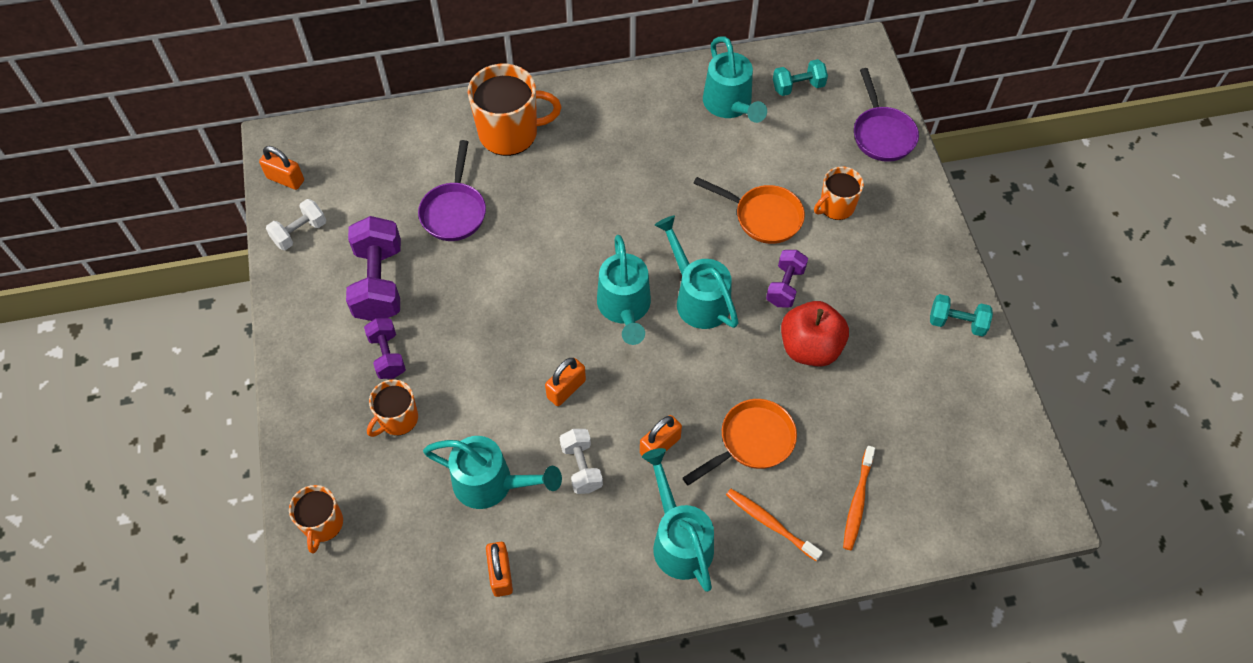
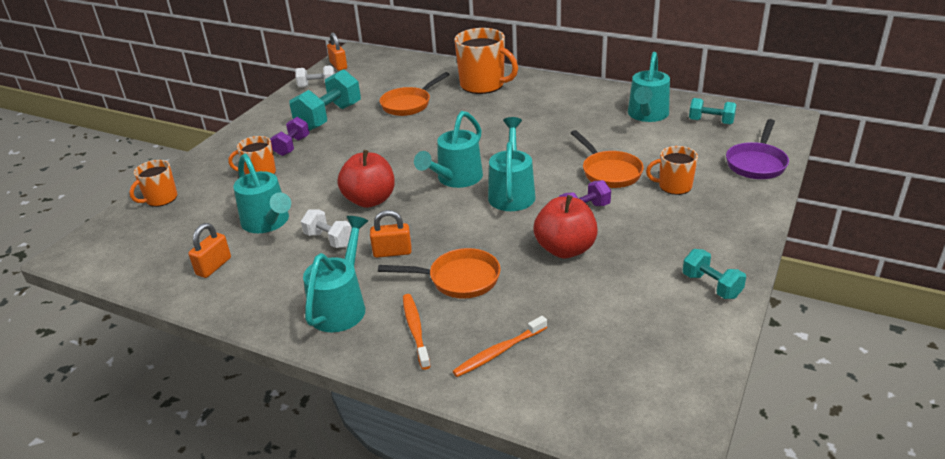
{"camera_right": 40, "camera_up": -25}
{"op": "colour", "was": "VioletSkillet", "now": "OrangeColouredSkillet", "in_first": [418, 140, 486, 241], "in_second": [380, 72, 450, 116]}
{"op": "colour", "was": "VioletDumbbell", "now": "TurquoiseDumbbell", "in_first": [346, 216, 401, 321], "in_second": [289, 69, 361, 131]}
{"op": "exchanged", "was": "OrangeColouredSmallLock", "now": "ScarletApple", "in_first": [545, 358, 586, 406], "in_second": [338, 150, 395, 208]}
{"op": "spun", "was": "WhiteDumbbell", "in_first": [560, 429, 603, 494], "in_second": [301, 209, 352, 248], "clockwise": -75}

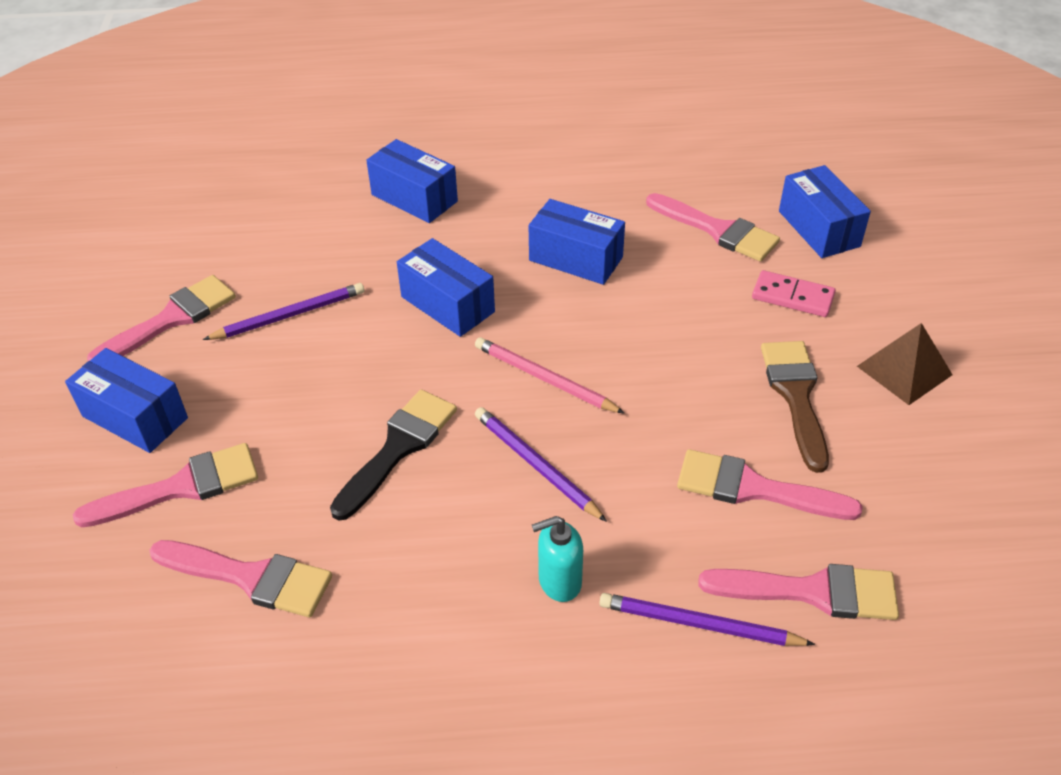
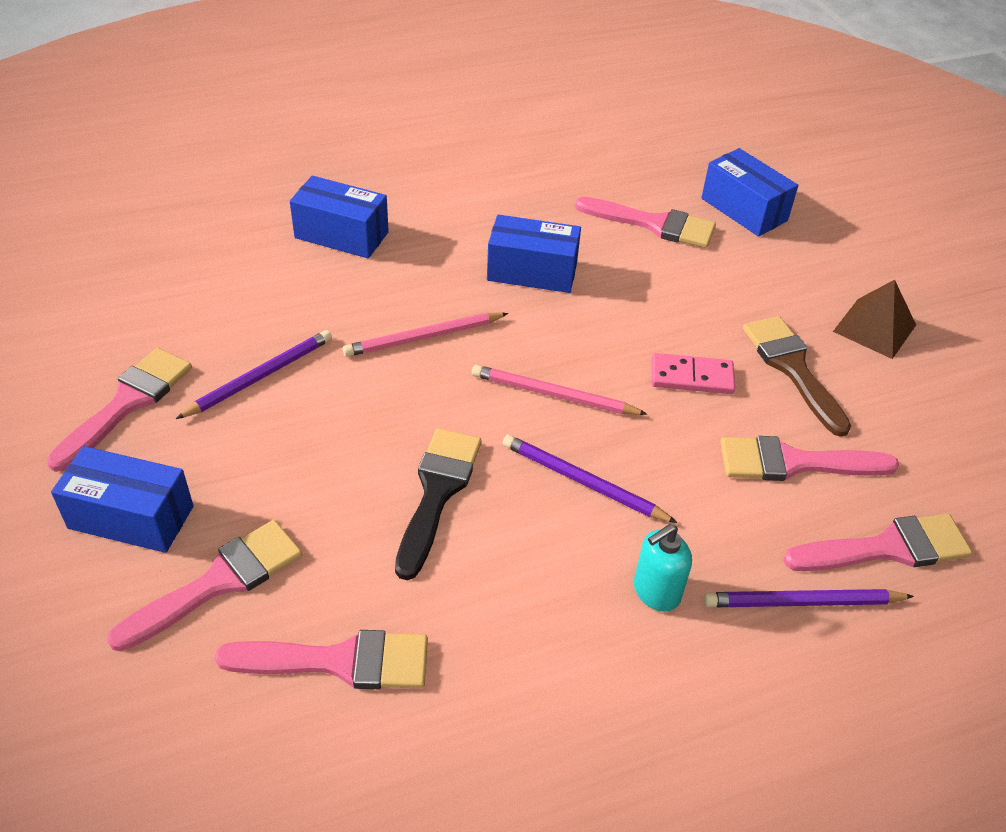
{"camera_right": -20, "camera_up": 0}
{"op": "exchanged", "was": "RoyalBluePackage", "now": "RosyWoodenPencil", "in_first": [397, 238, 495, 337], "in_second": [343, 313, 508, 357]}
{"op": "relocated", "was": "RosyDominoTile", "in_first": [752, 270, 836, 317], "in_second": [651, 353, 735, 394]}

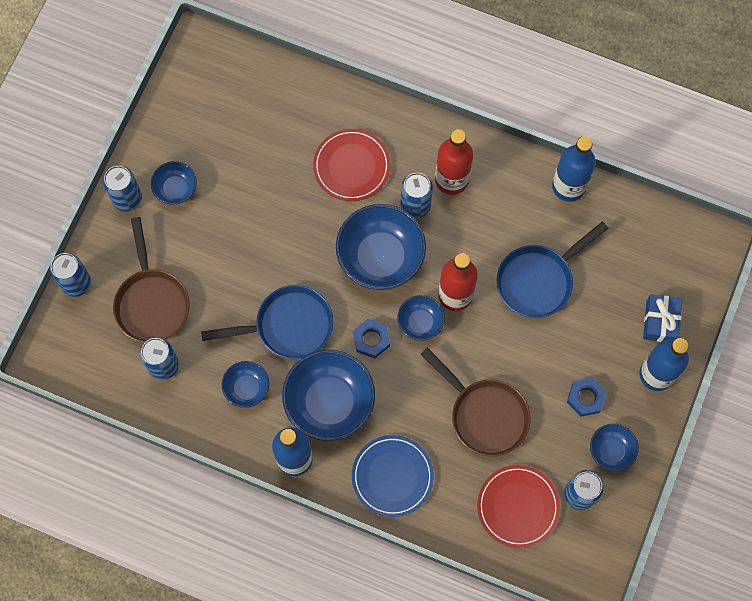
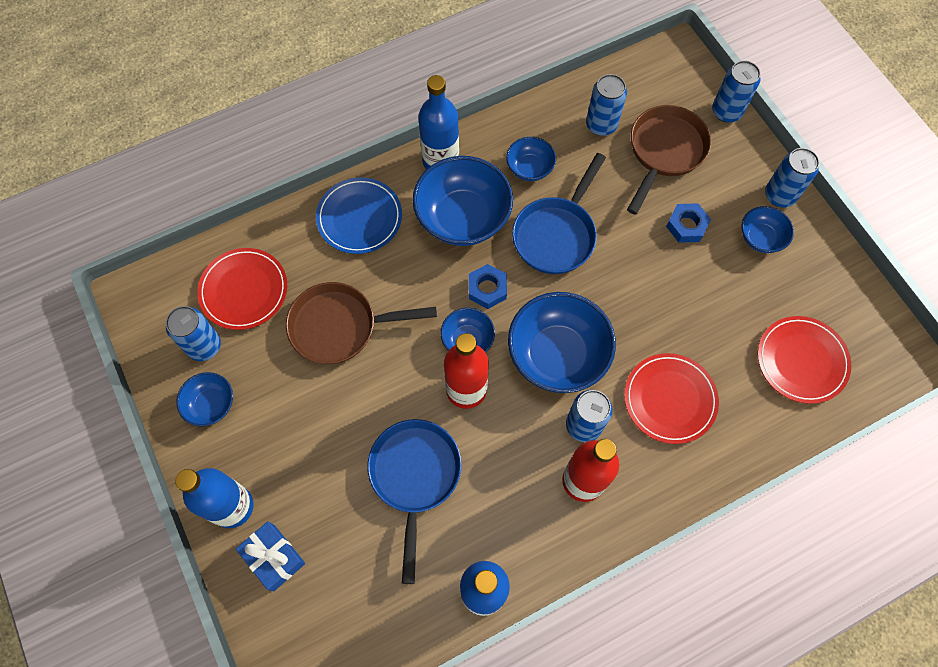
{"camera_right": 130, "camera_up": -5}
{"op": "spun", "was": "BrownSkillet", "in_first": [113, 217, 190, 343], "in_second": [627, 105, 711, 215], "clockwise": 90}
{"op": "relocated", "was": "RoyalBlueHexagonNut", "in_first": [567, 378, 607, 417], "in_second": [666, 203, 711, 243]}
{"op": "appeared", "now": "ScarletDinnerPlate", "in_second": [758, 316, 851, 404]}

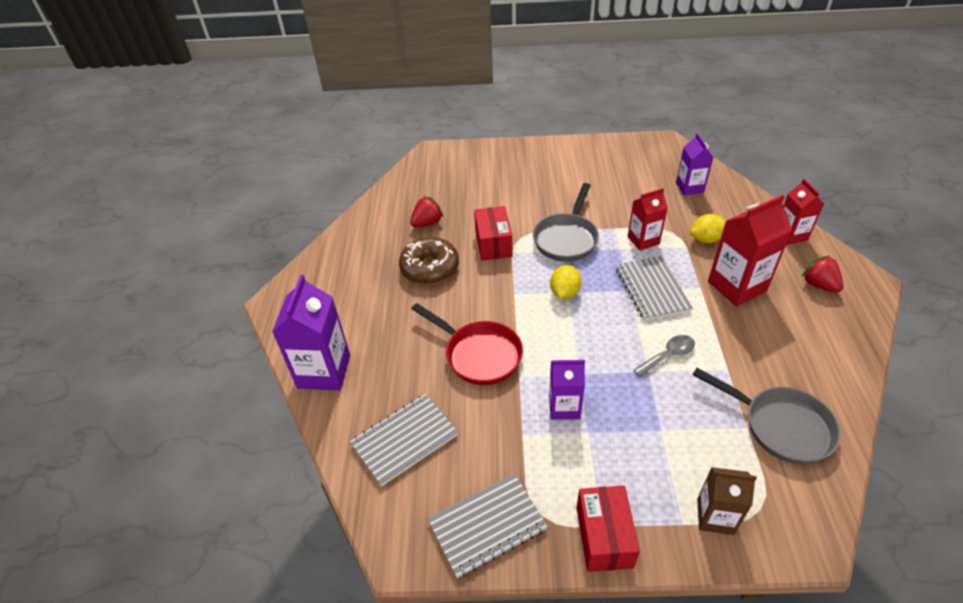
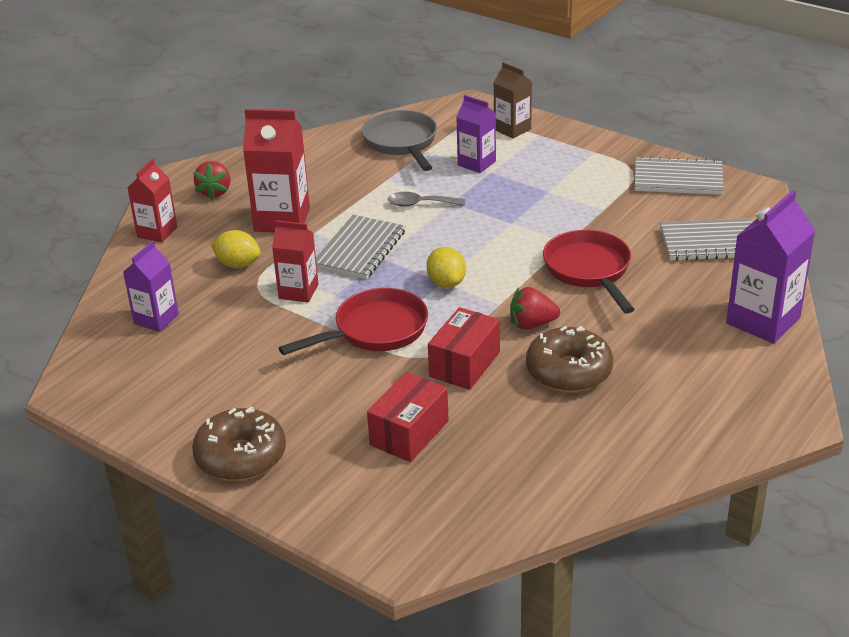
{"camera_right": -145, "camera_up": -10}
{"op": "colour", "was": "GraySkillet", "now": "ScarletSkillet", "in_first": [533, 183, 599, 262], "in_second": [278, 288, 428, 355]}
{"op": "relocated", "was": "ScarletToyStrawberry", "in_first": [410, 196, 444, 227], "in_second": [510, 287, 560, 330]}
{"op": "spun", "was": "YellowToyLemon", "in_first": [550, 265, 582, 299], "in_second": [427, 247, 466, 288], "clockwise": -75}
{"op": "relocated", "was": "VioletCarton", "in_first": [549, 360, 585, 420], "in_second": [457, 95, 496, 173]}
{"op": "relocated", "was": "ScarletPackage", "in_first": [577, 485, 640, 572], "in_second": [367, 372, 449, 462]}
{"op": "appeared", "now": "BrownDonut", "in_second": [192, 406, 286, 481]}

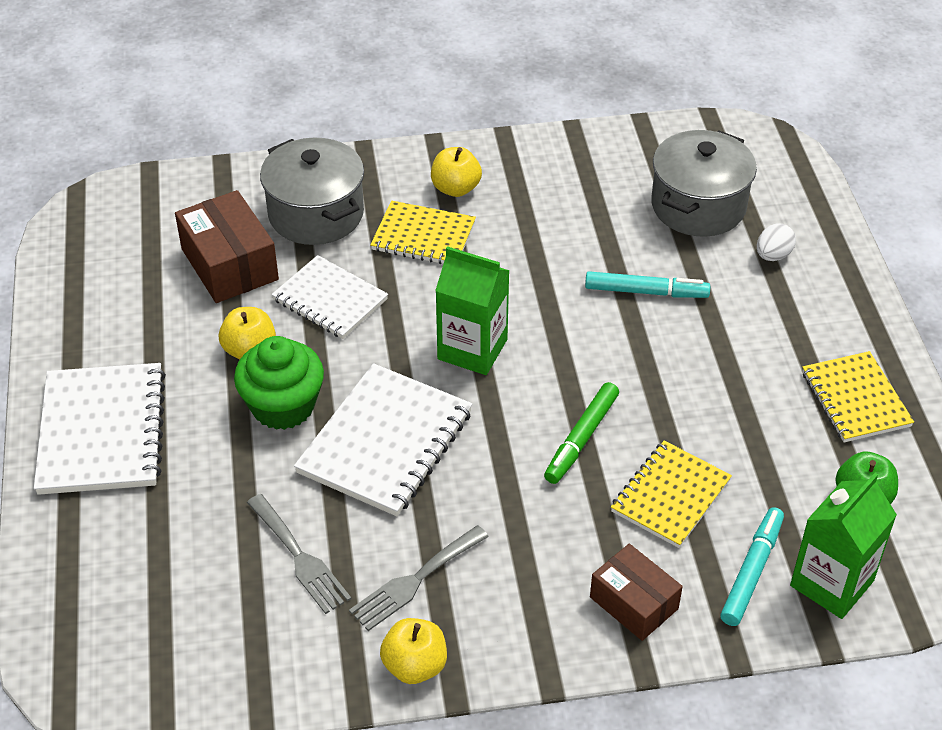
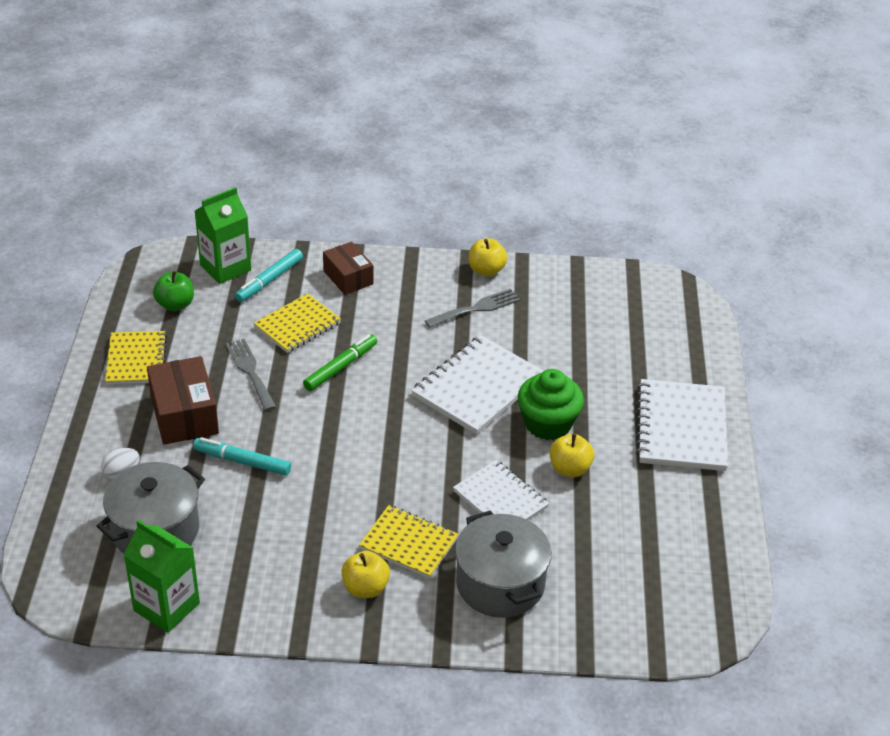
{"camera_right": -170, "camera_up": -5}
{"op": "relocated", "was": "BrownPackage", "in_first": [175, 190, 279, 303], "in_second": [147, 356, 219, 445]}
{"op": "relocated", "was": "EmeraldCarton", "in_first": [435, 246, 510, 375], "in_second": [123, 520, 200, 633]}
{"op": "relocated", "was": "GrayDinnerFork", "in_first": [247, 494, 351, 614], "in_second": [226, 339, 276, 411]}

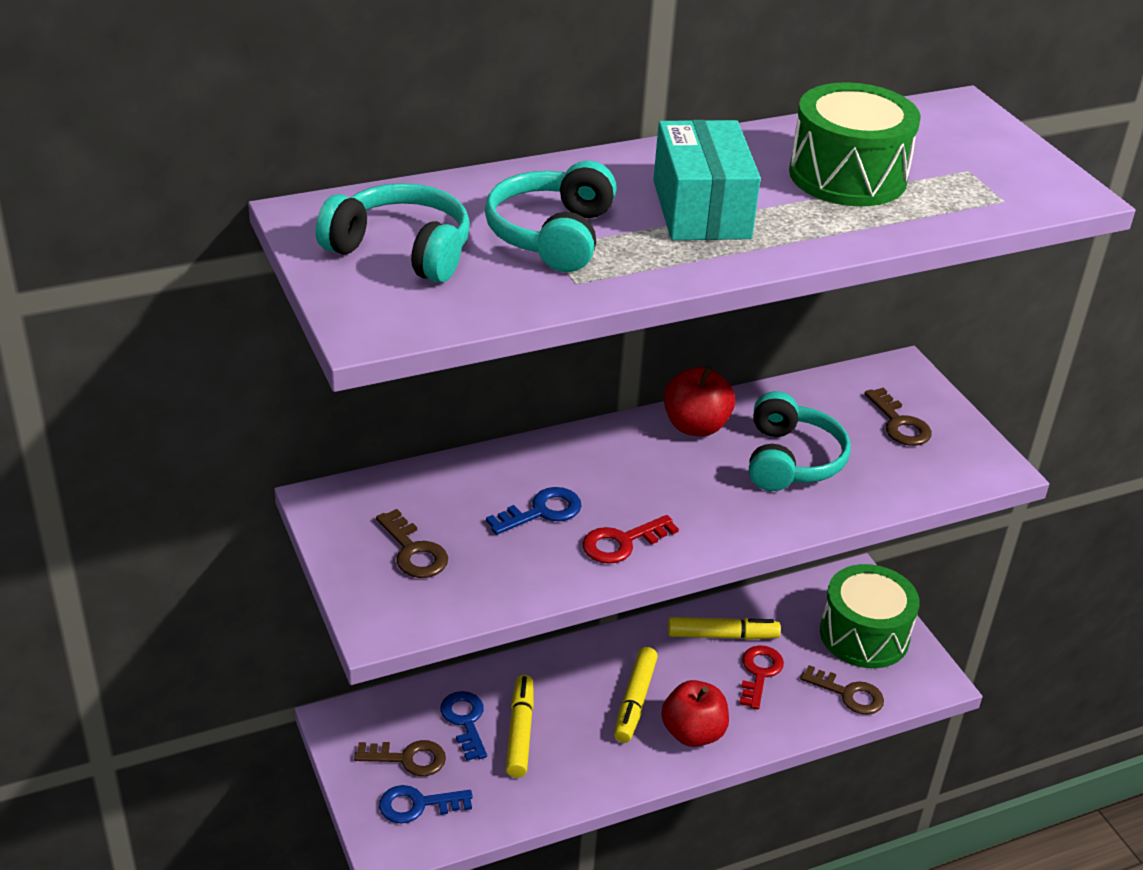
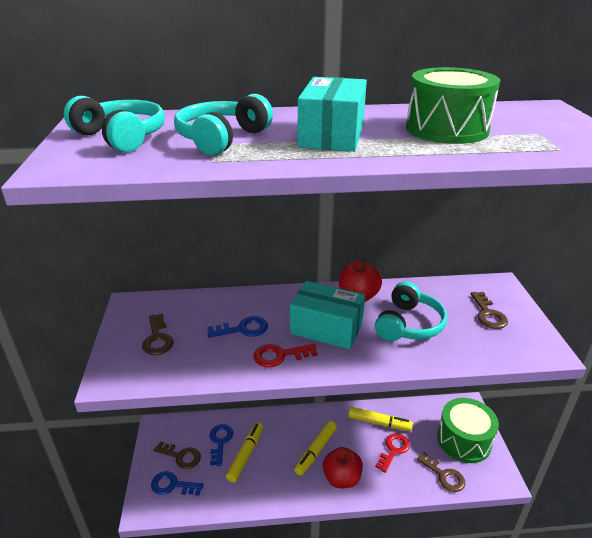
{"camera_right": 20, "camera_up": -5}
{"op": "appeared", "now": "TurquoisePackage", "in_second": [290, 281, 365, 349]}

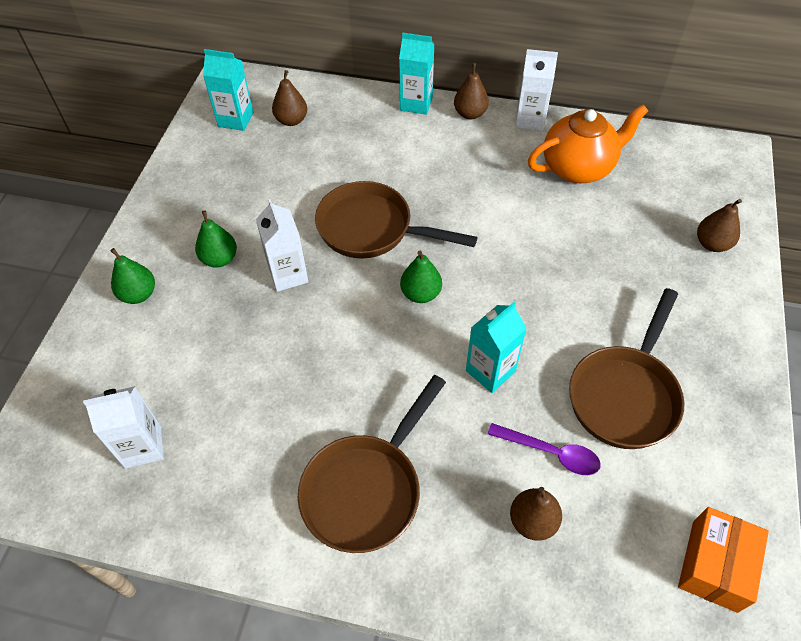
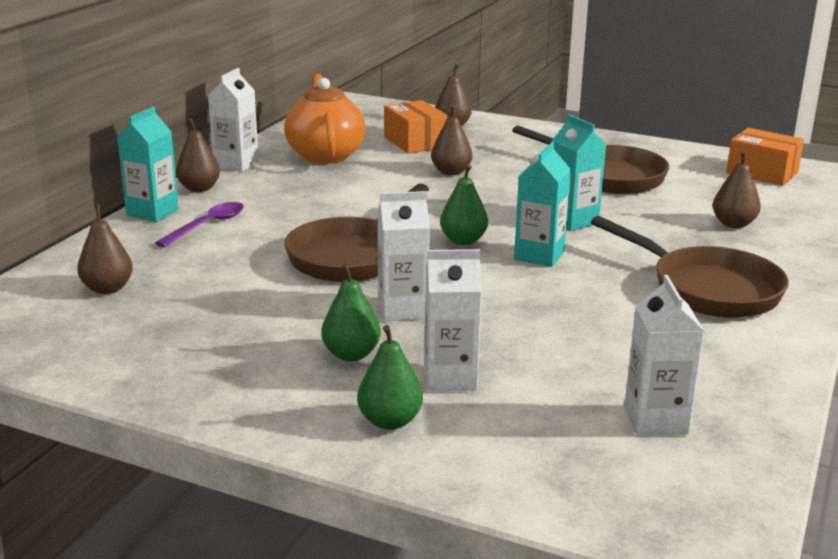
{"camera_right": -80, "camera_up": -30}
{"op": "relocated", "was": "TurquoiseCarton", "in_first": [203, 49, 253, 131], "in_second": [514, 142, 571, 267]}
{"op": "relocated", "was": "VioletTablespoon", "in_first": [488, 423, 601, 475], "in_second": [155, 202, 244, 247]}
{"op": "appeared", "now": "OrangeColouredPackage", "in_second": [384, 100, 447, 154]}
{"op": "appeared", "now": "BrownPearFruit", "in_second": [431, 105, 472, 175]}
{"op": "appeared", "now": "WhiteCarton", "in_second": [424, 249, 482, 391]}

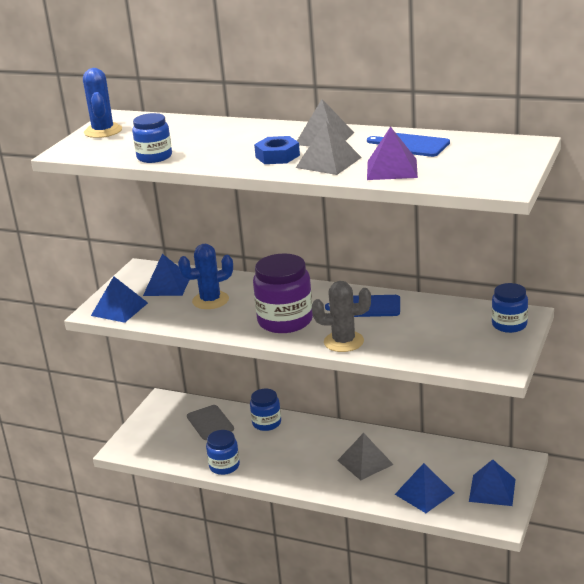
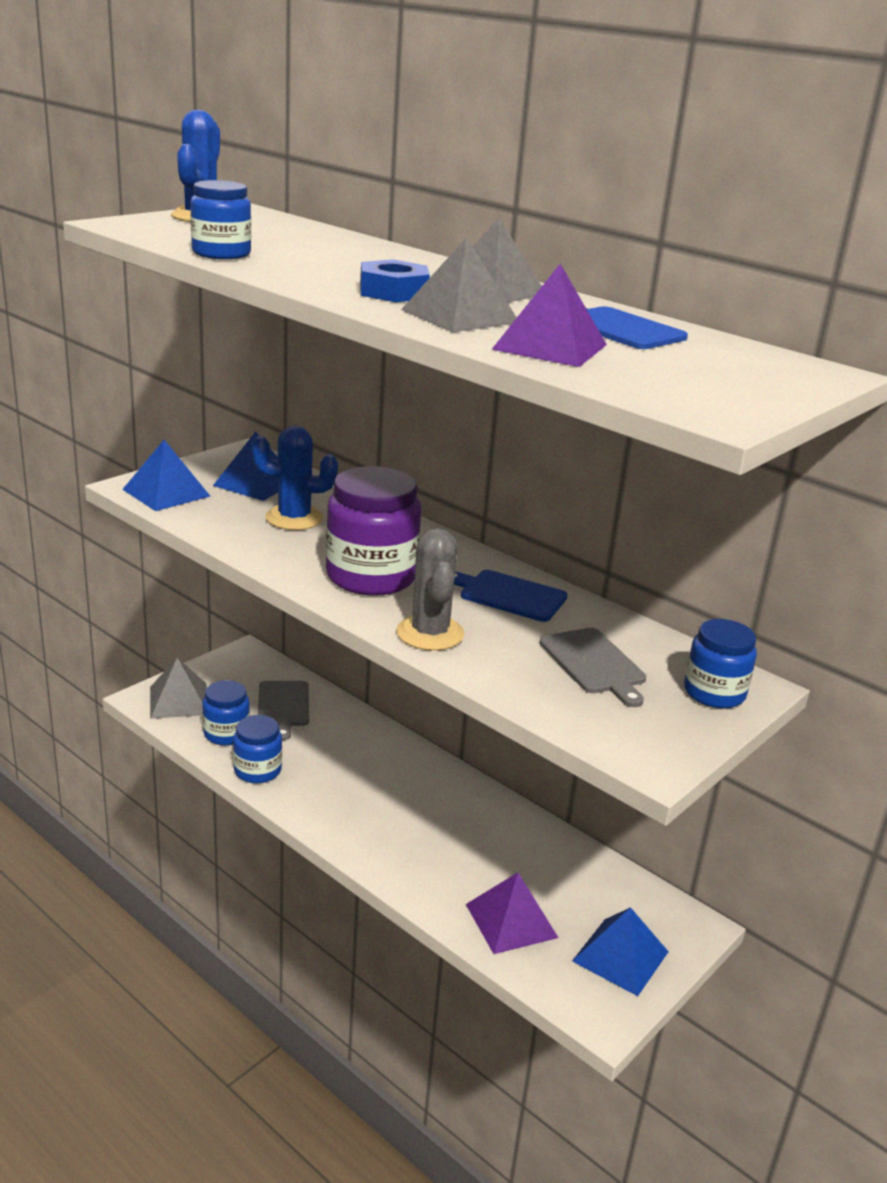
{"camera_right": 15, "camera_up": 0}
{"op": "spun", "was": "GraySaguaroCactus", "in_first": [312, 281, 371, 352], "in_second": [397, 528, 464, 651], "clockwise": 60}
{"op": "relocated", "was": "RoyalBlueJar", "in_first": [250, 389, 281, 431], "in_second": [202, 680, 250, 746]}
{"op": "relocated", "was": "GrayPyramid", "in_first": [337, 433, 394, 480], "in_second": [150, 658, 207, 719]}
{"op": "colour", "was": "RoyalBluePyramid", "now": "VioletPyramid", "in_first": [395, 463, 454, 513], "in_second": [466, 873, 558, 954]}
{"op": "appeared", "now": "GrayChoppingBoard", "in_second": [540, 628, 646, 707]}

